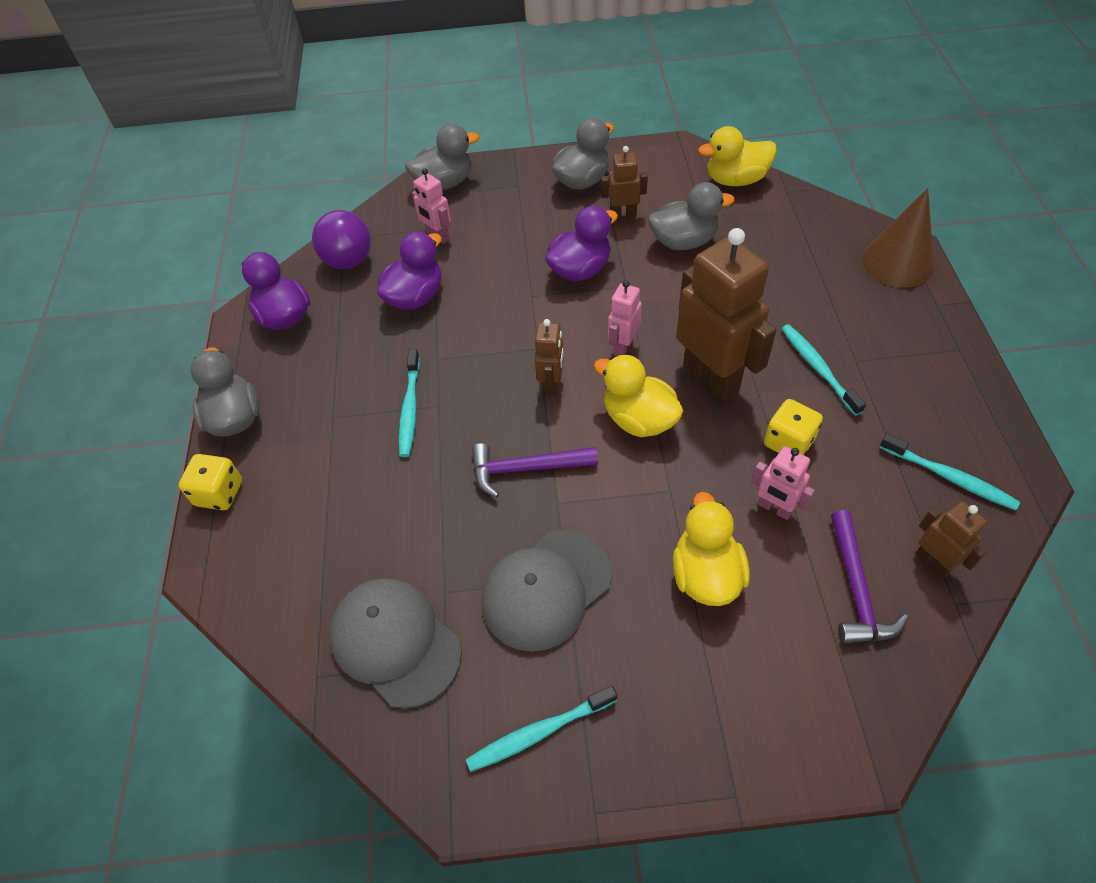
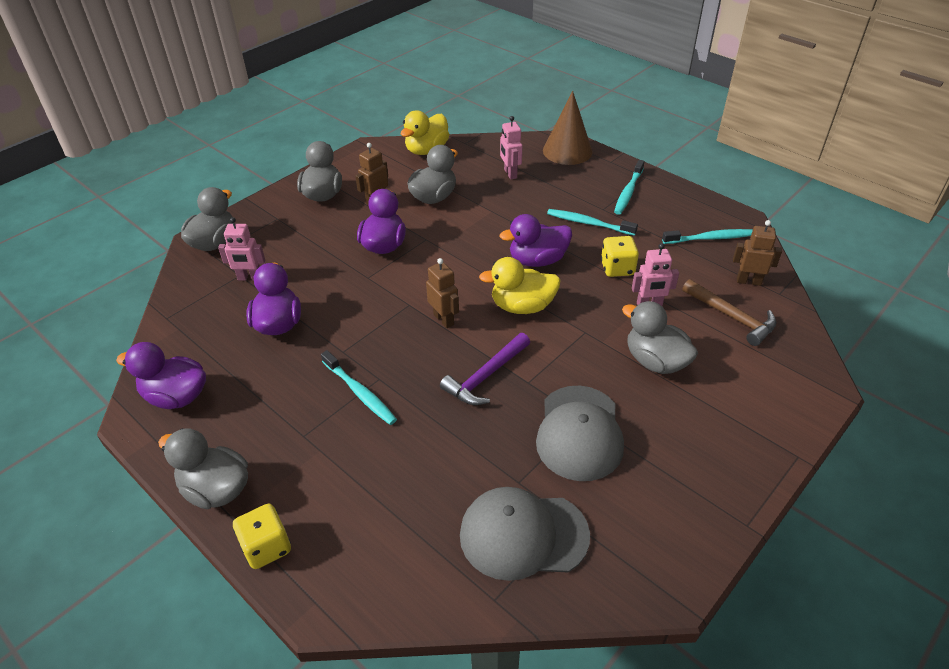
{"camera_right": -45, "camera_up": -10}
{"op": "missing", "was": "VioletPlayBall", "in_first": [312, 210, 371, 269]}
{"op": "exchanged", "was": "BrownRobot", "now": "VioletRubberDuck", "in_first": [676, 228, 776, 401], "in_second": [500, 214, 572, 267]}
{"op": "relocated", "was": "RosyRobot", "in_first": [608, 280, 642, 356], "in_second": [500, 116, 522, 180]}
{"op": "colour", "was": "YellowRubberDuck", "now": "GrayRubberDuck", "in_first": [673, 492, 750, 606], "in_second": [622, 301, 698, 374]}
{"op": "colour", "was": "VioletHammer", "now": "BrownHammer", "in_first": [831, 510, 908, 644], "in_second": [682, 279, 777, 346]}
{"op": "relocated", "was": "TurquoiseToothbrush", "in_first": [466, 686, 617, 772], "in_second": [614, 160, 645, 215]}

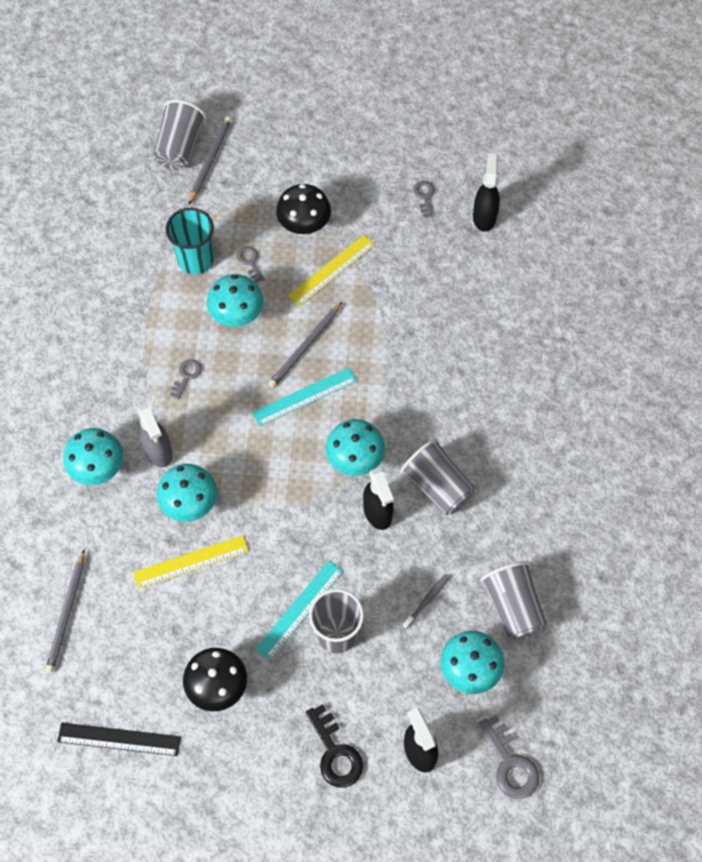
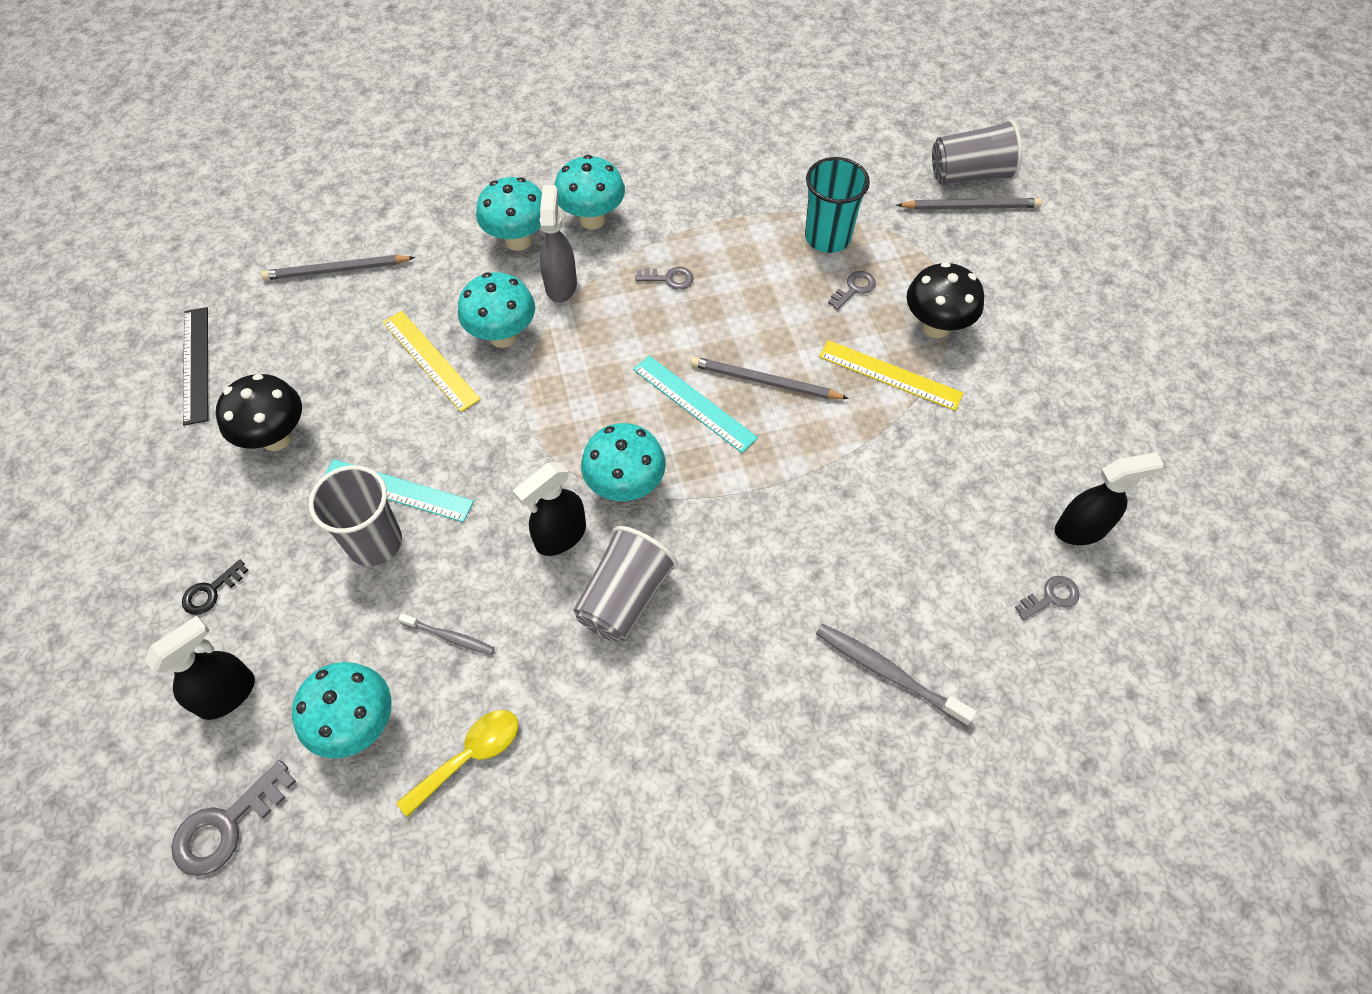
{"camera_right": 70, "camera_up": -5}
{"op": "relocated", "was": "GrayKey", "in_first": [413, 181, 435, 217], "in_second": [1015, 576, 1079, 620]}
{"op": "relocated", "was": "TurquoiseToadstool", "in_first": [207, 274, 263, 327], "in_second": [555, 155, 625, 229]}
{"op": "spun", "was": "GraySprayBottle", "in_first": [138, 404, 172, 467], "in_second": [540, 185, 577, 303], "clockwise": 135}
{"op": "exchanged", "was": "GrayCup", "now": "YellowTablespoon", "in_first": [480, 561, 547, 641], "in_second": [396, 710, 518, 817]}
{"op": "size", "was": "JetBlackKey", "in_first": [306, 704, 363, 788], "in_second": [182, 560, 248, 615], "ratio": 0.6}
{"op": "appeared", "now": "GrayToothbrush", "in_second": [816, 624, 977, 726]}

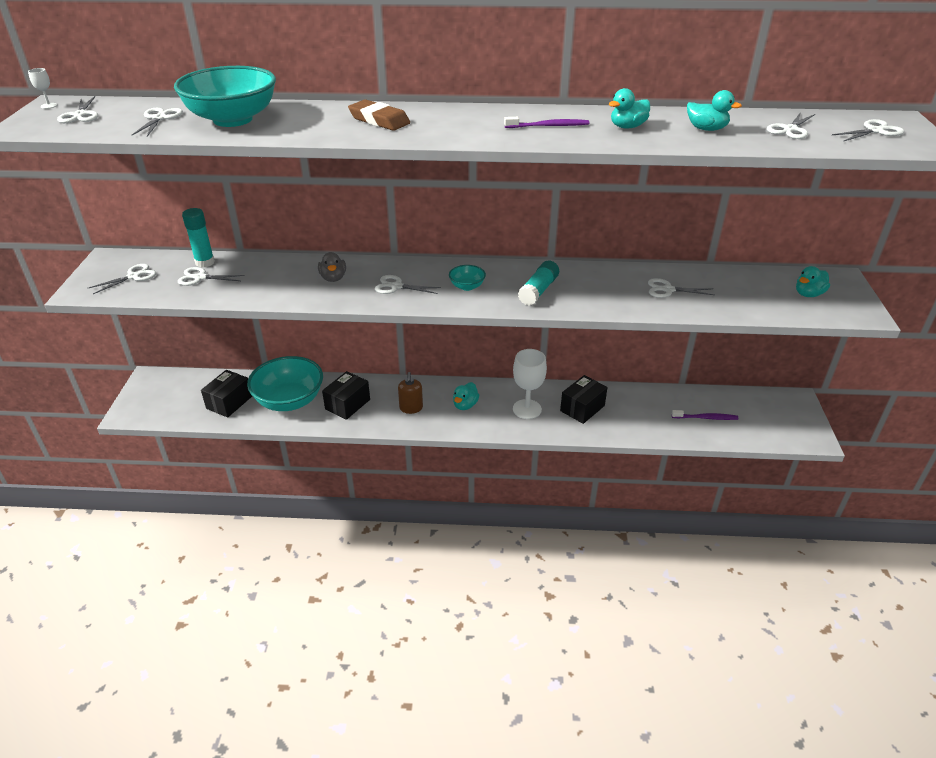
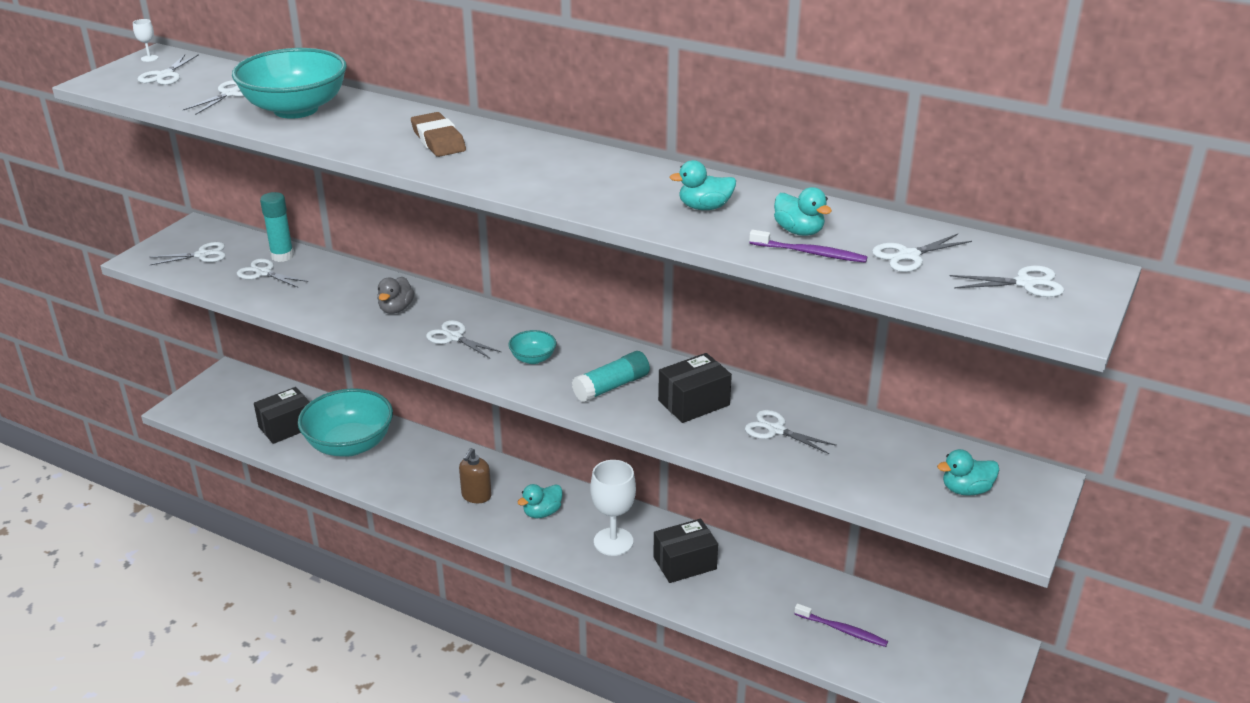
{"camera_right": 25, "camera_up": -5}
{"op": "relocated", "was": "VioletToothbrush", "in_first": [504, 117, 589, 128], "in_second": [749, 230, 868, 263]}
{"op": "relocated", "was": "JetBlackPackage", "in_first": [322, 371, 370, 420], "in_second": [658, 353, 732, 423]}

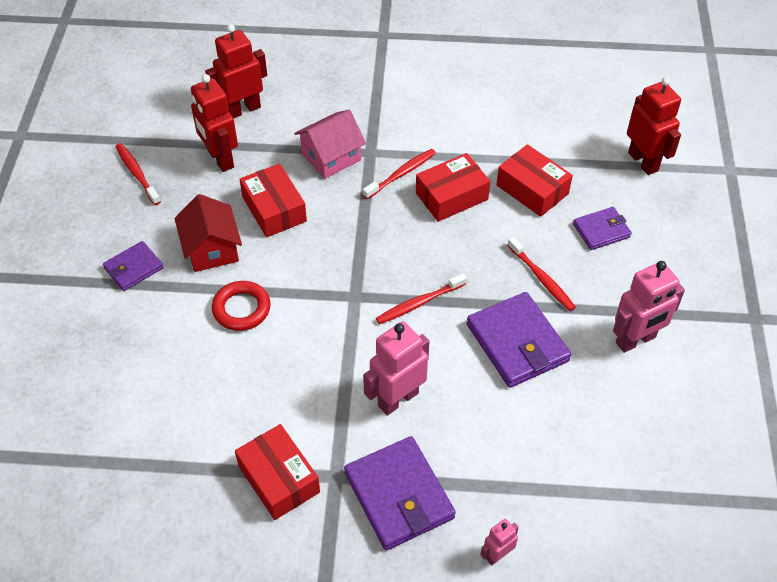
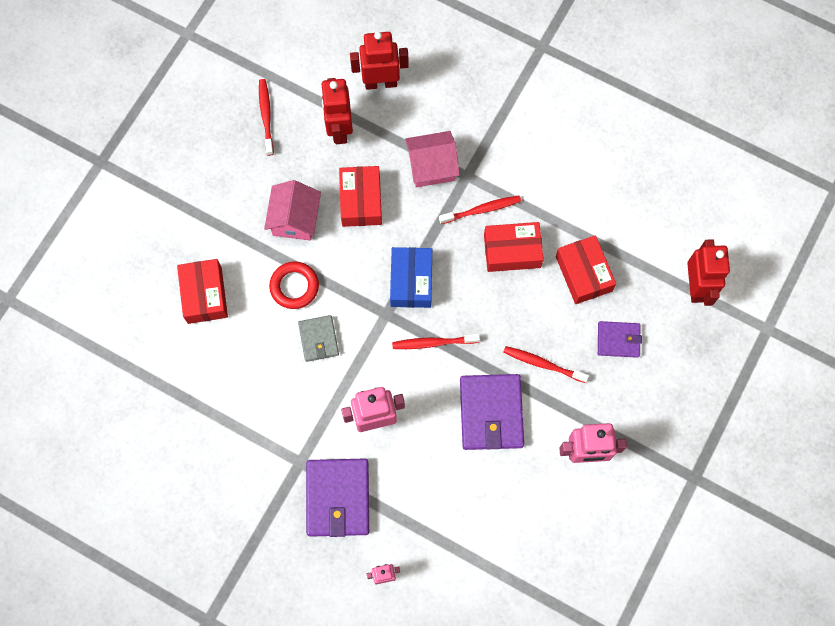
{"camera_right": 25, "camera_up": 20}
{"op": "colour", "was": "ScarletCottage", "now": "RosyCottage", "in_first": [175, 194, 242, 272], "in_second": [264, 180, 321, 241]}
{"op": "spun", "was": "ScarletToothbrush", "in_first": [507, 236, 576, 311], "in_second": [503, 346, 589, 383], "clockwise": 120}
{"op": "missing", "was": "VioletBillfold", "in_first": [103, 241, 164, 291]}
{"op": "relocated", "was": "ScarletPackage", "in_first": [235, 424, 320, 520], "in_second": [177, 259, 228, 324]}
{"op": "appeared", "now": "RoyalBluePackage", "in_second": [390, 247, 432, 308]}
{"op": "appeared", "now": "GrayBillfold", "in_second": [298, 315, 339, 362]}

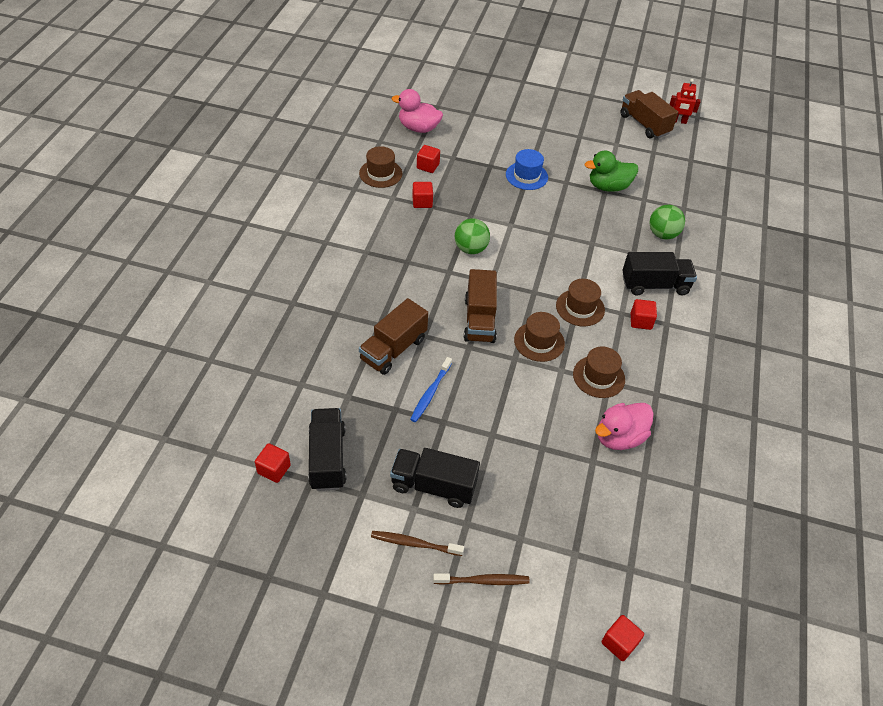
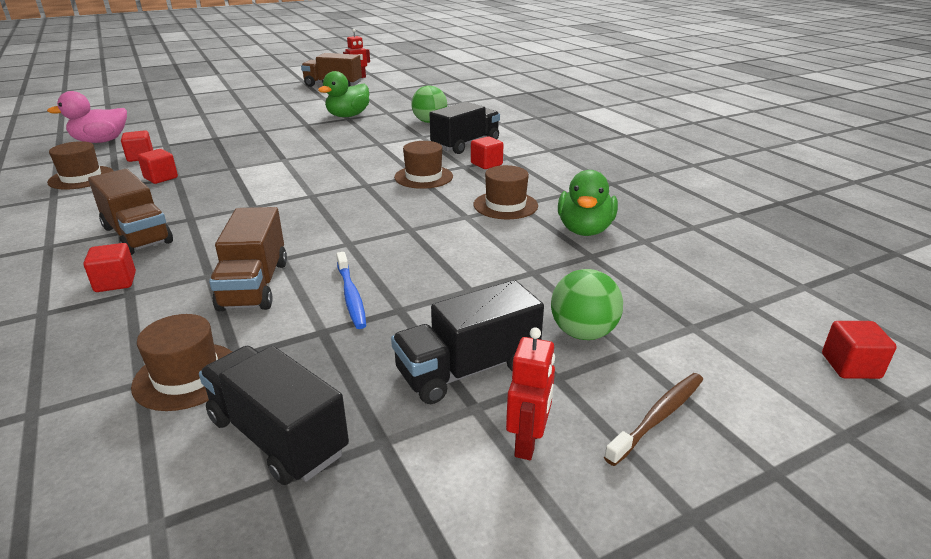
{"camera_right": -40, "camera_up": -20}
{"op": "missing", "was": "RoyalBlueHat", "in_first": [506, 149, 548, 190]}
{"op": "relocated", "was": "EmeraldPlayBall", "in_first": [455, 218, 490, 254], "in_second": [551, 269, 623, 340]}
{"op": "relocated", "was": "BrownToyTruck", "in_first": [464, 269, 497, 343], "in_second": [88, 169, 173, 255]}
{"op": "relocated", "was": "BrownHat", "in_first": [514, 312, 565, 362], "in_second": [131, 314, 232, 411]}
{"op": "colour", "was": "RosyRubberDuck", "now": "EmeraldRubberDuck", "in_first": [595, 403, 654, 450], "in_second": [558, 170, 618, 236]}
{"op": "relocated", "was": "ScarletCube", "in_first": [255, 443, 291, 483], "in_second": [83, 243, 136, 292]}
{"op": "exchanged", "was": "BrownToothbrush", "now": "ScarletRobot", "in_first": [371, 531, 464, 556], "in_second": [506, 327, 555, 460]}

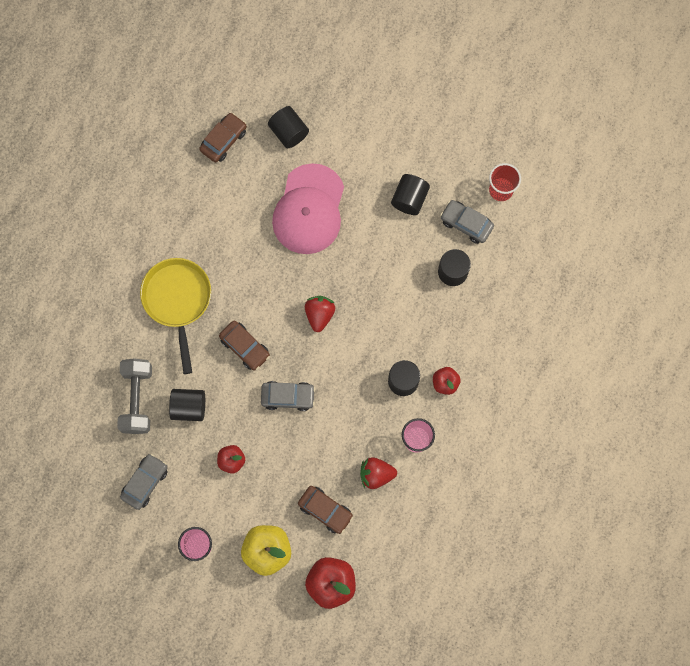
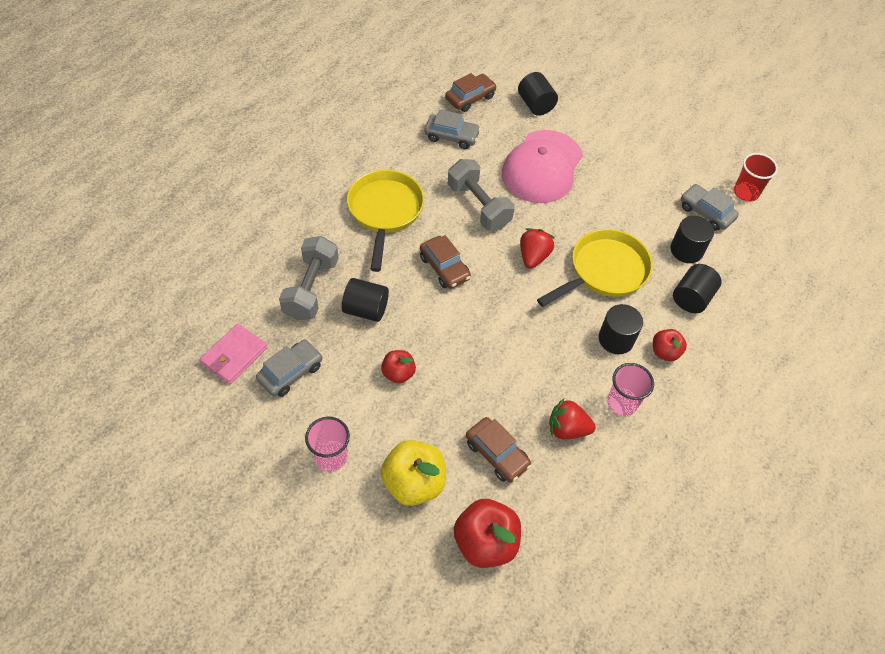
{"camera_right": 10, "camera_up": -20}
{"op": "relocated", "was": "JetBlackCylinderShape", "in_first": [391, 174, 430, 215], "in_second": [673, 264, 722, 313]}
{"op": "relocated", "was": "GrayToyCar", "in_first": [261, 381, 315, 411], "in_second": [425, 109, 481, 149]}
{"op": "appeared", "now": "GrayDumbbell", "in_second": [448, 159, 515, 230]}
{"op": "appeared", "now": "YellowSkillet", "in_second": [537, 229, 653, 307]}
{"op": "appeared", "now": "RosyBillfold", "in_second": [200, 324, 267, 384]}

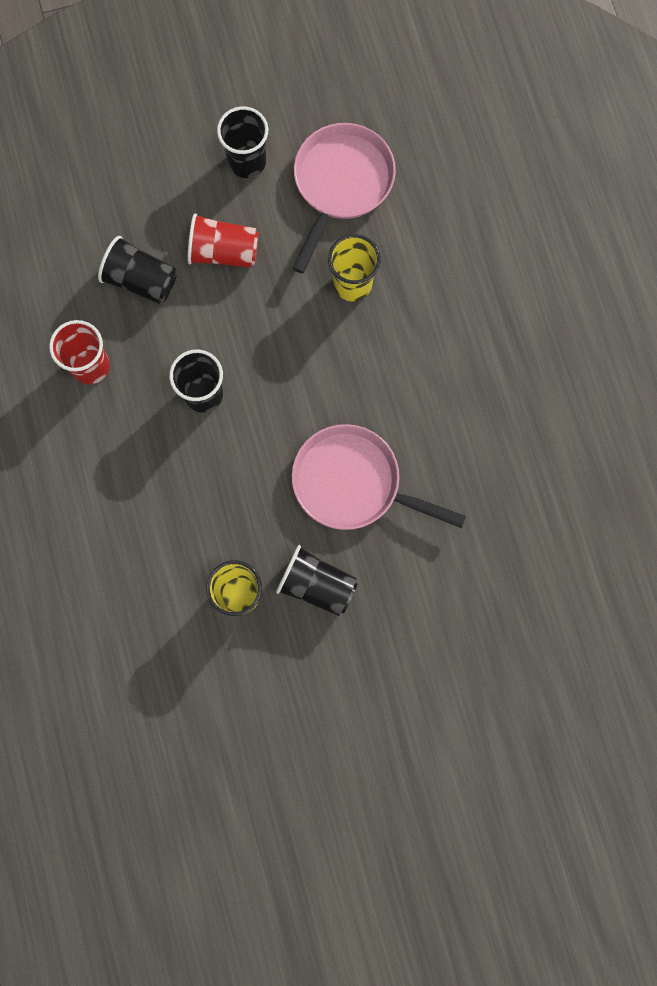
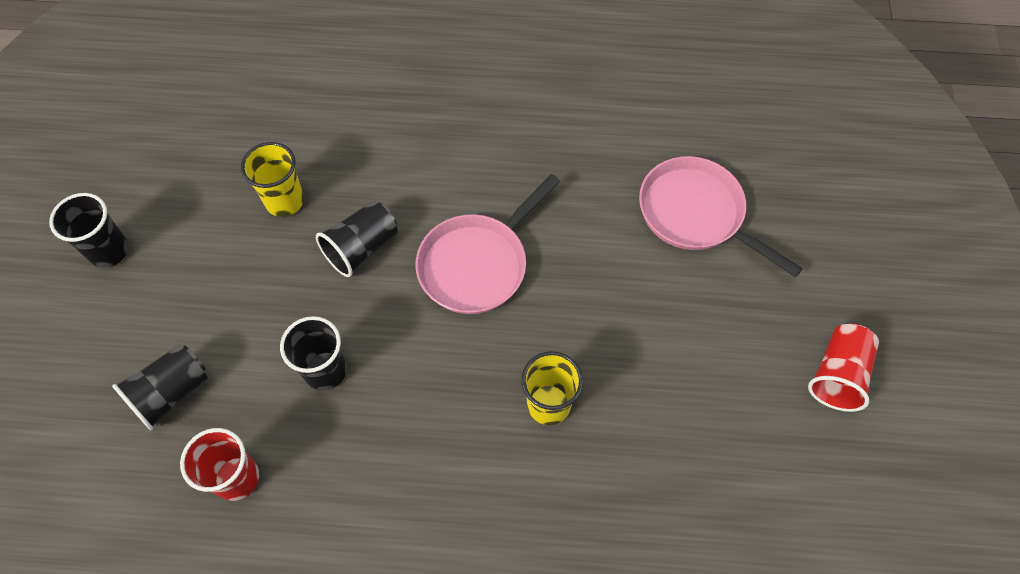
{"camera_right": -70, "camera_up": -15}
{"op": "relocated", "was": "RosySkillet", "in_first": [292, 123, 396, 273], "in_second": [639, 156, 803, 278]}
{"op": "relocated", "was": "ScarletCup", "in_first": [188, 213, 259, 268], "in_second": [808, 324, 879, 412]}
{"op": "relocated", "was": "JetBlackCup", "in_first": [276, 545, 358, 616], "in_second": [316, 201, 398, 277]}

